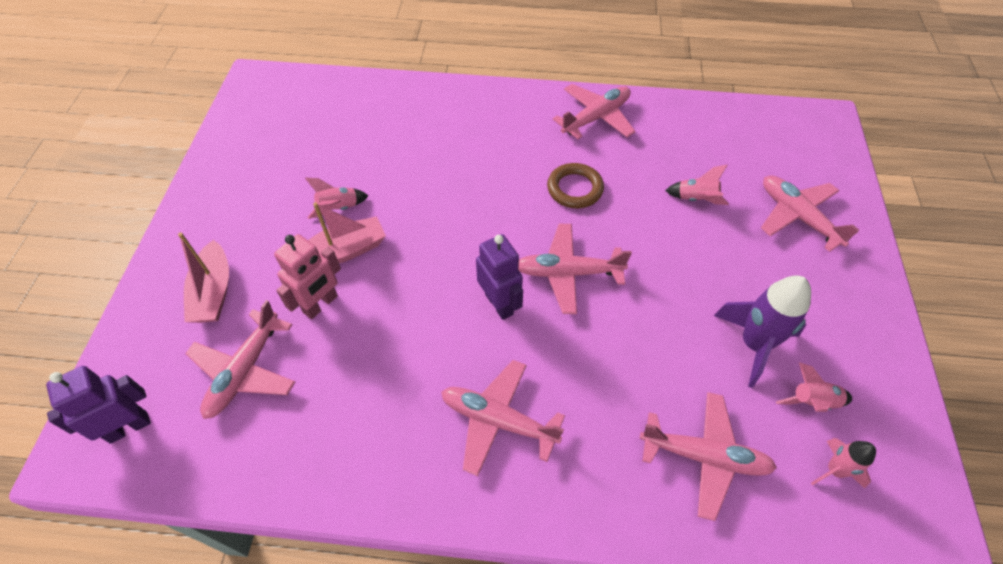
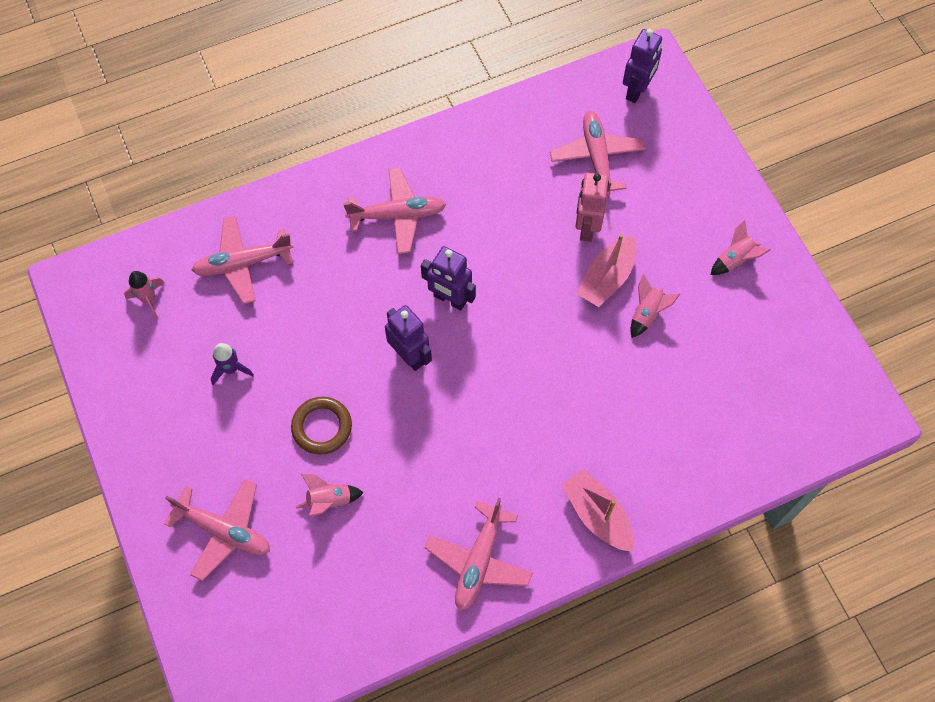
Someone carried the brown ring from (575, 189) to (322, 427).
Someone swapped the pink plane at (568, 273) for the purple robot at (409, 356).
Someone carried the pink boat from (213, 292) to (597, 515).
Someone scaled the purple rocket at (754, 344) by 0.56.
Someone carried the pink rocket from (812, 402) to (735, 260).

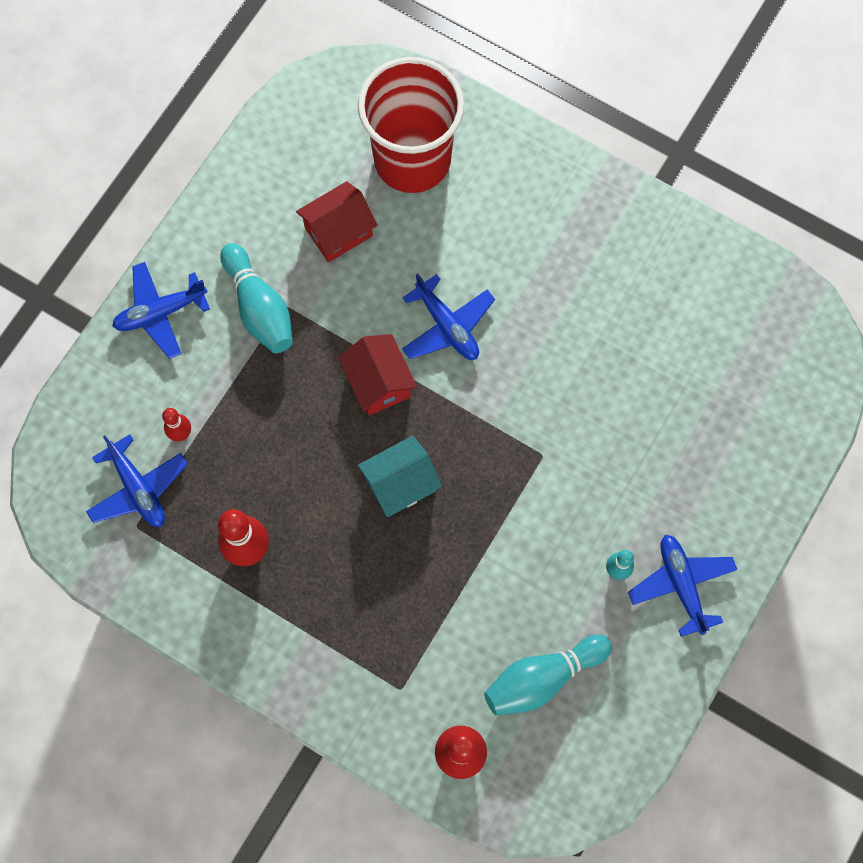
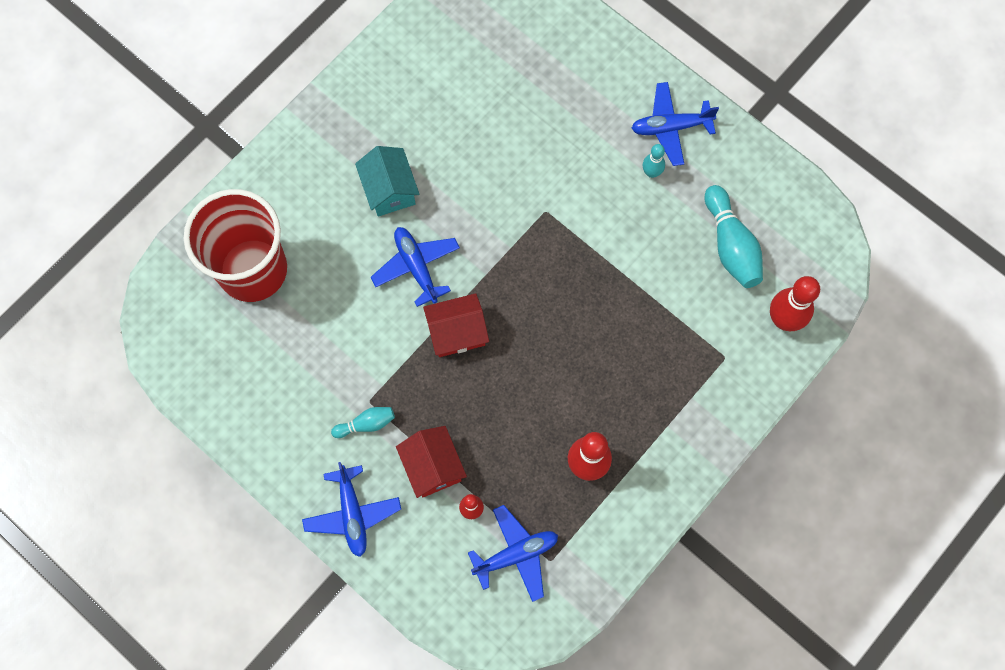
Someone carried the red house from (338, 231) to (432, 467).
Someone scaled the turquoise bowling pin at (259, 308) by 0.55.
Someone rotated the blue plane at (447, 326) by 90 degrees counterclockwise.
Someone carried the turquoise house from (400, 484) to (389, 190).

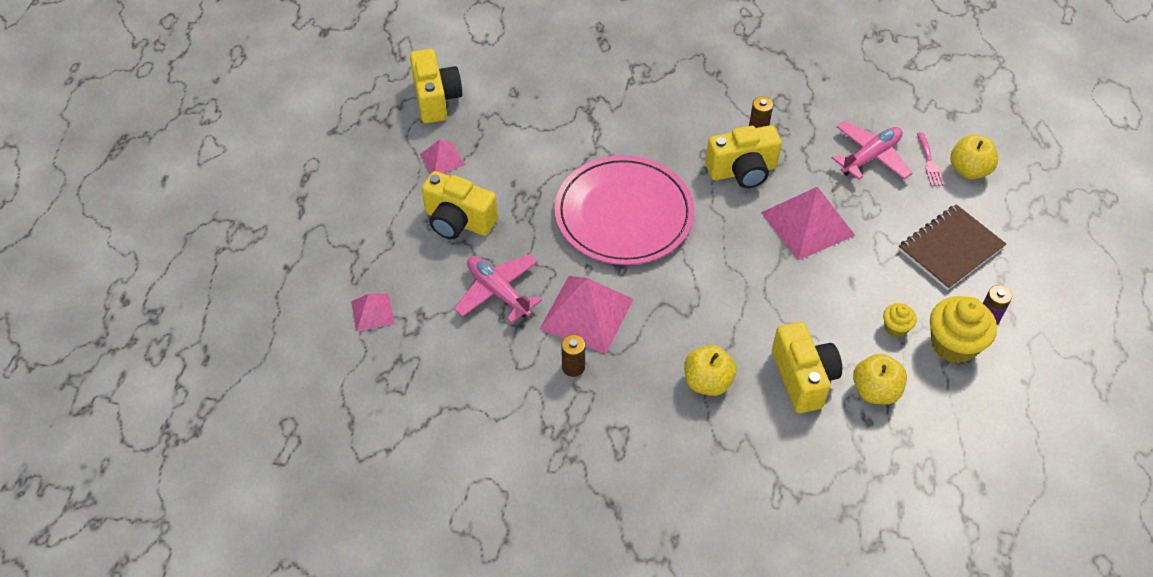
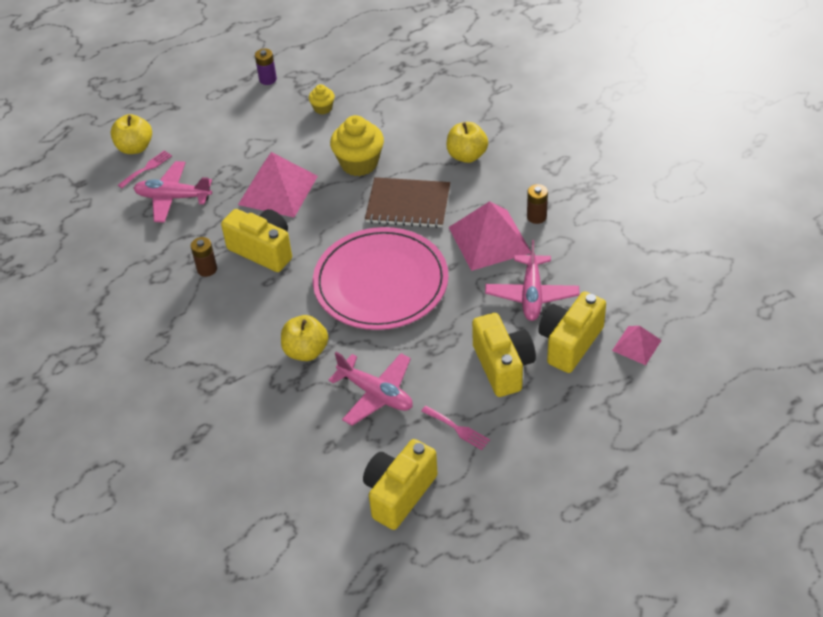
Someone swapped the pink pyramid at (442, 159) for the pink fork at (458, 429).
Someone carried the brown notebook from (950, 249) to (408, 204).
Someone carried the yellow cupcake from (953, 344) to (359, 163).
Someone carried the yellow camera from (803, 378) to (569, 343).
Someone carried the yellow apple from (875, 391) to (306, 351).
Someone put down the pink plane at (376, 394).

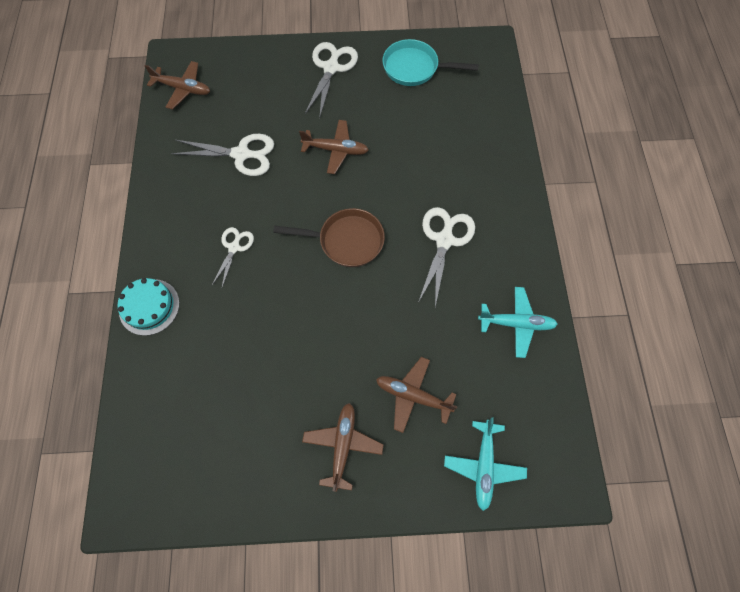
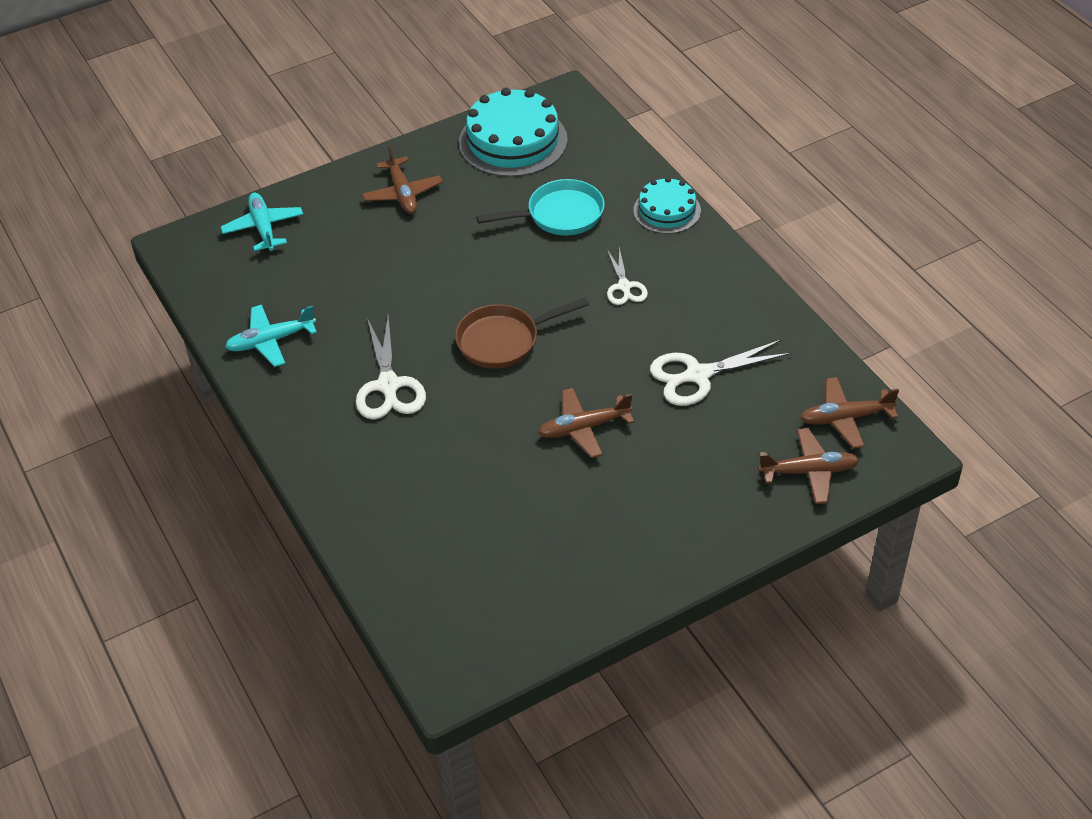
Someone carried the turquoise pan from (414, 68) to (560, 215).
Someone took away the white scissors at (331, 68).
Someone carried the brown plane from (413, 395) to (809, 471).
Someone put down the turquoise cake at (513, 141).

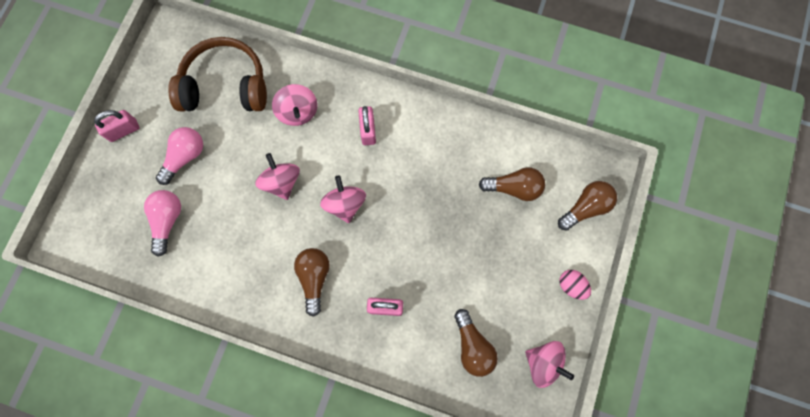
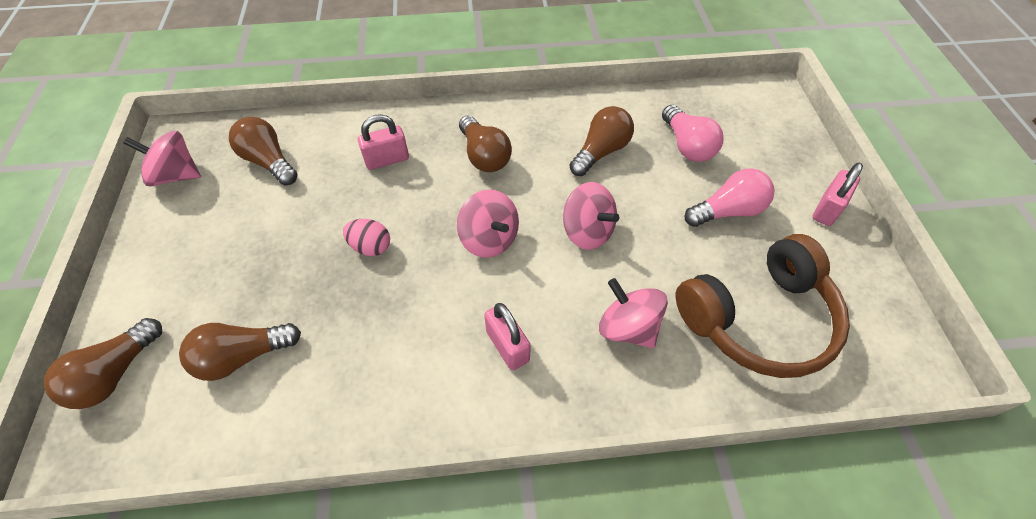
Someone rotated the pink light bulb at (185, 157) by 120 degrees counterclockwise.
Someone carried the pink egg from (571, 285) to (371, 247).
Someone put down the brown light bulb at (600, 152).

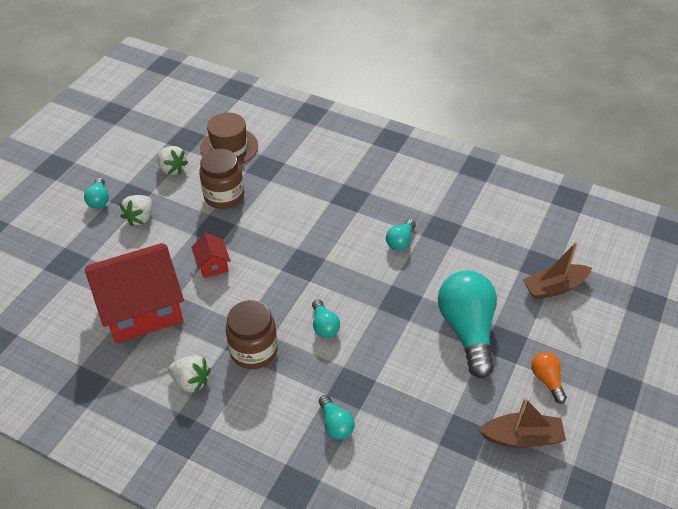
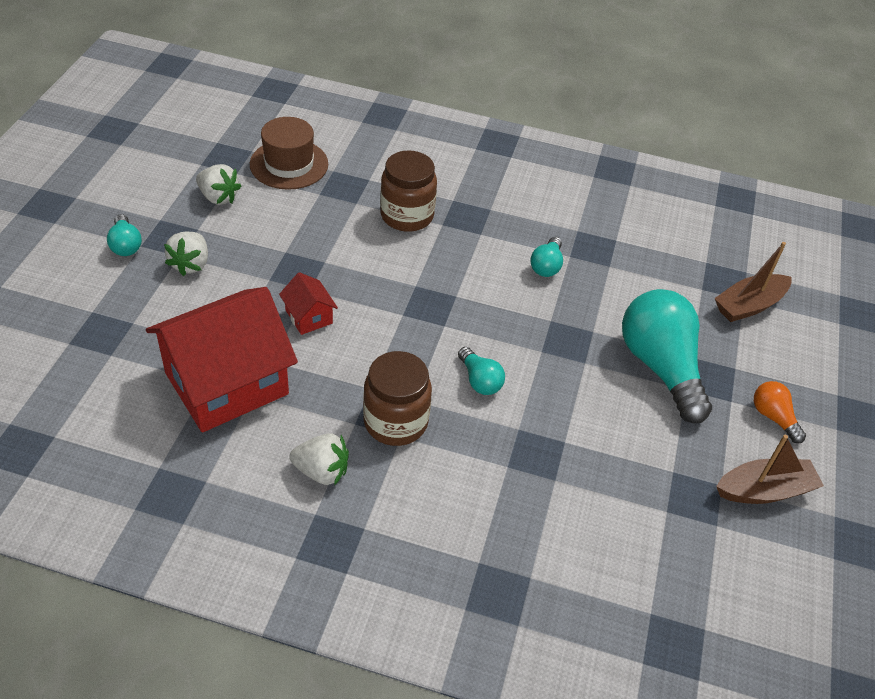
Someone carried the brown jar from (224, 196) to (407, 216).
Someone took away the turquoise light bulb at (335, 424).

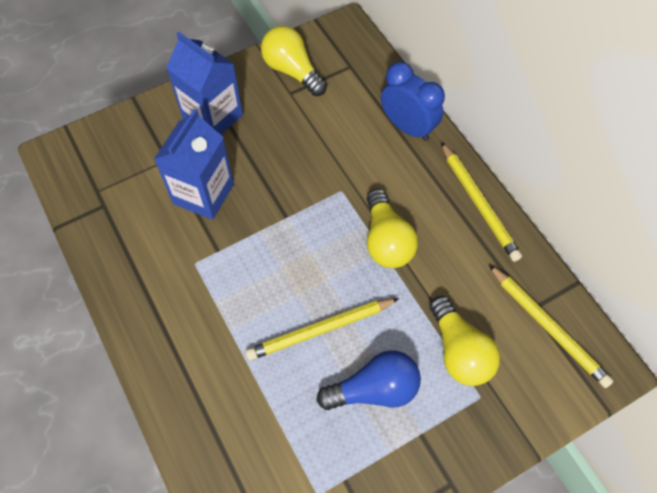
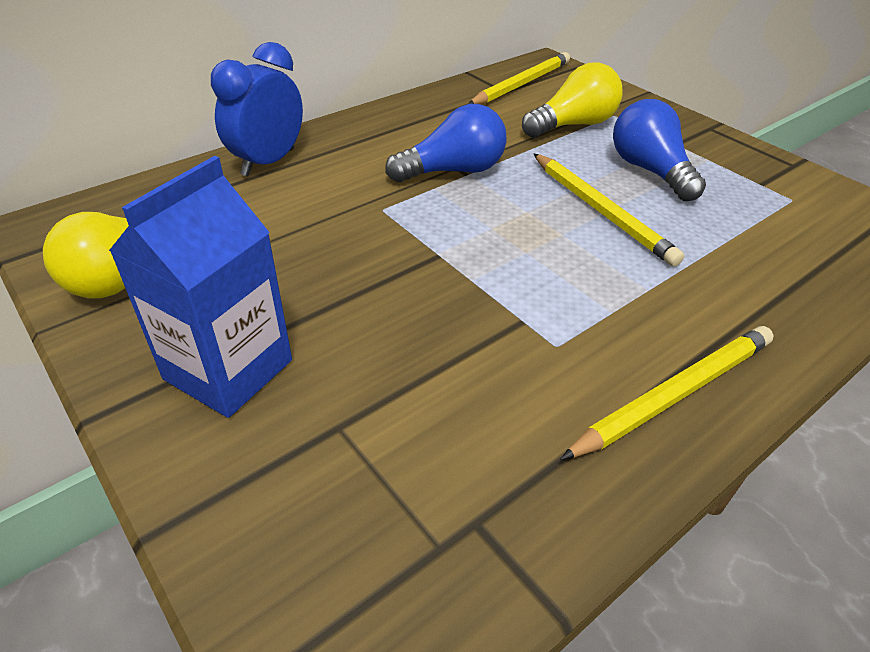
Someone took away the blue carton at (203, 194).
Someone carried the yellow pencil from (479, 204) to (674, 394).
Someone repainted the yellow light bulb at (386, 240), which became the blue light bulb at (453, 171).

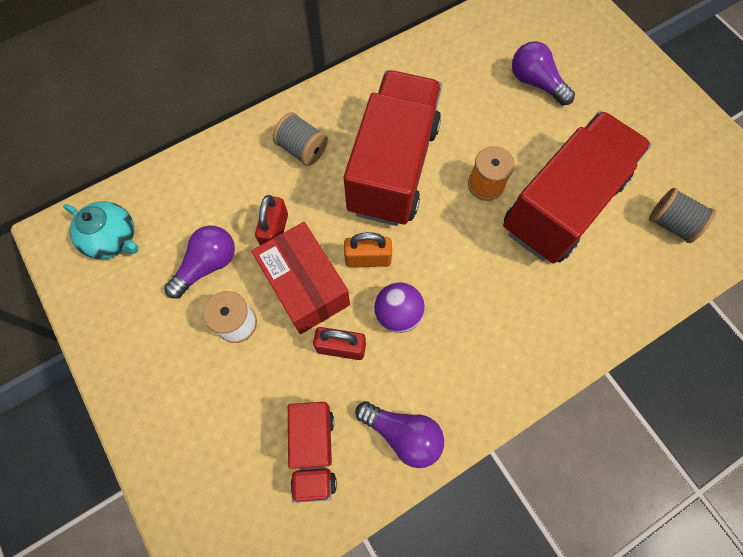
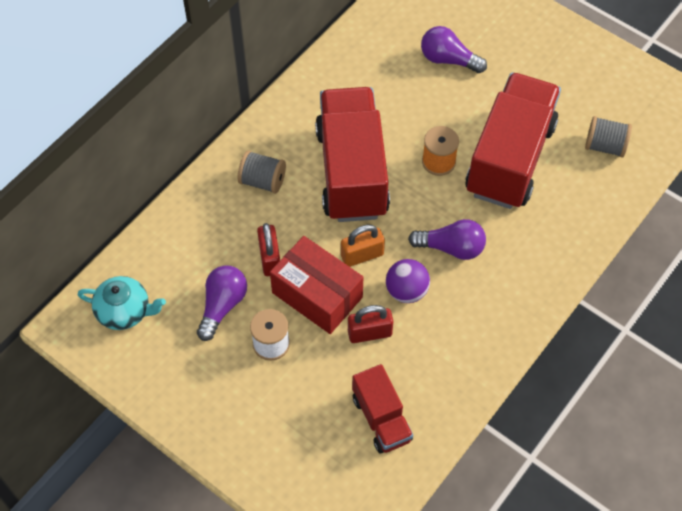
Someone carried the purple light bulb from (403, 434) to (451, 248).

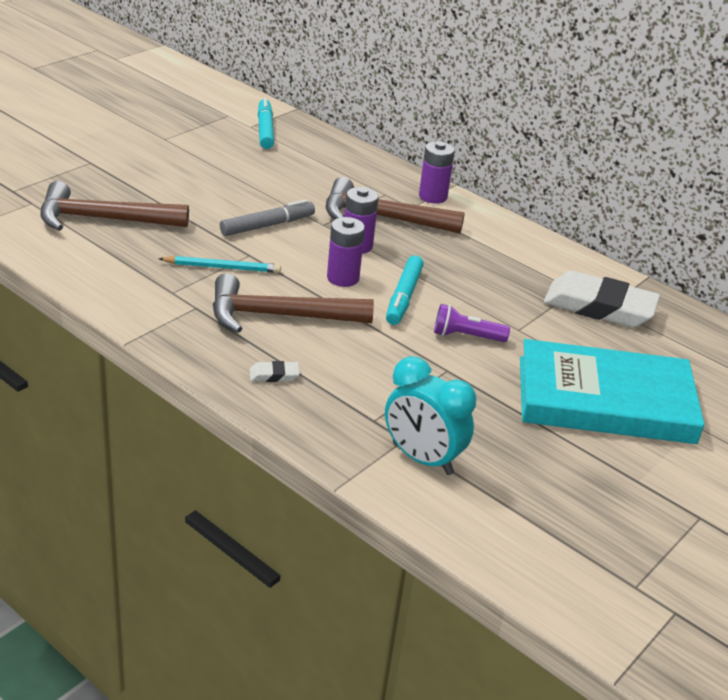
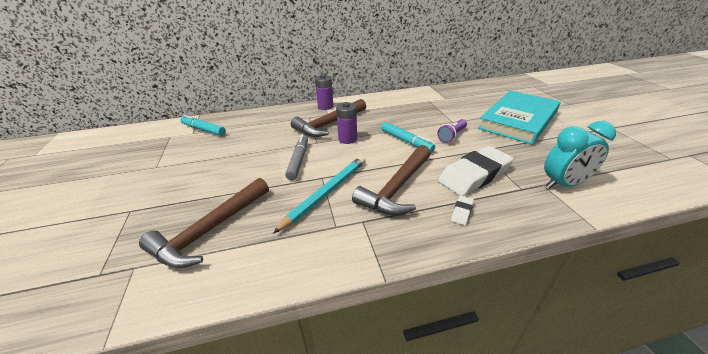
Someone took away the purple battery at (343, 278).
Someone scaled the turquoise pencil at (222, 267) by 1.51.
Someone carried the white eraser from (599, 307) to (474, 175).

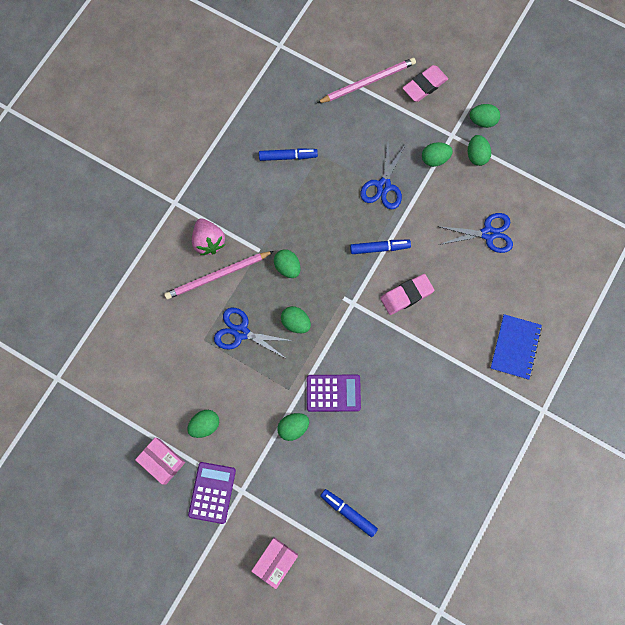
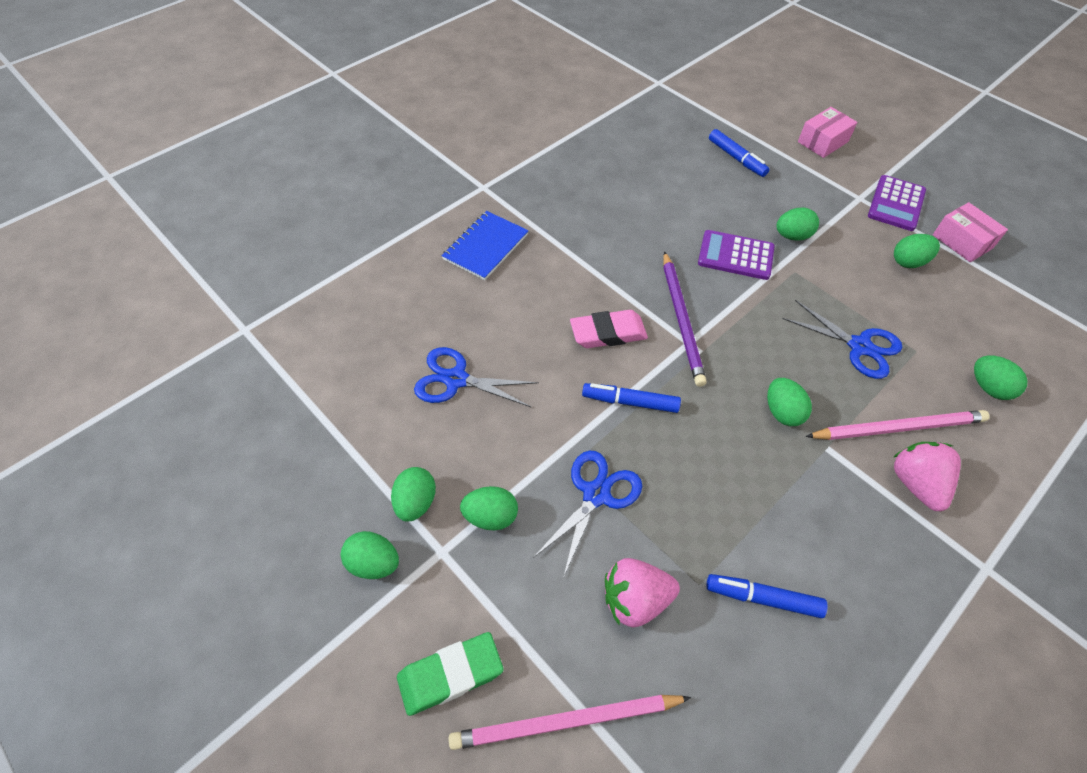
Someone repainted the pink eraser at (424, 85), which became the green eraser at (450, 674).
Someone carried the green egg from (296, 322) to (988, 388).
Someone put down the purple pencil at (681, 320).
Someone put down the pink strawberry at (635, 599).

